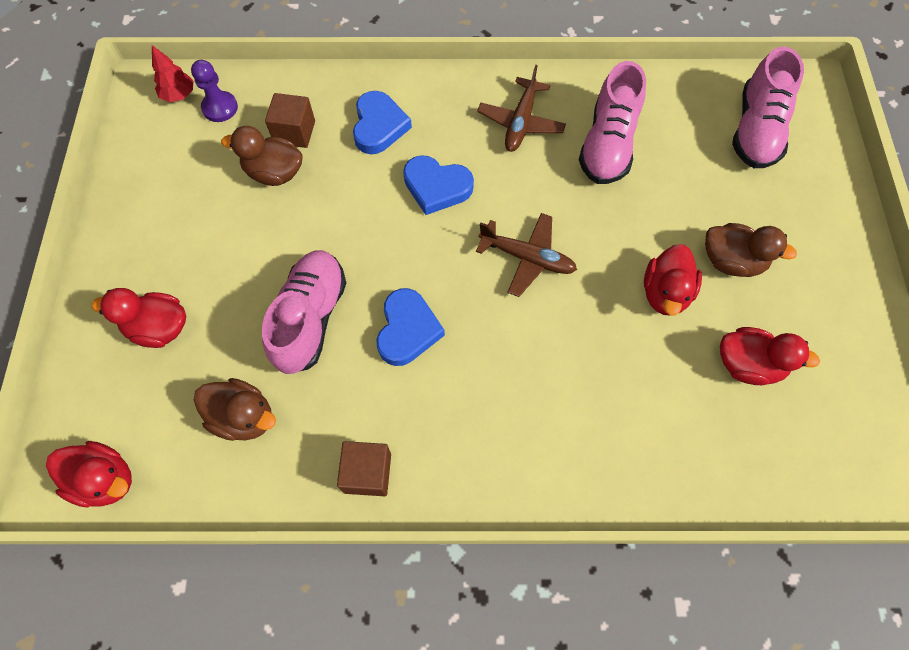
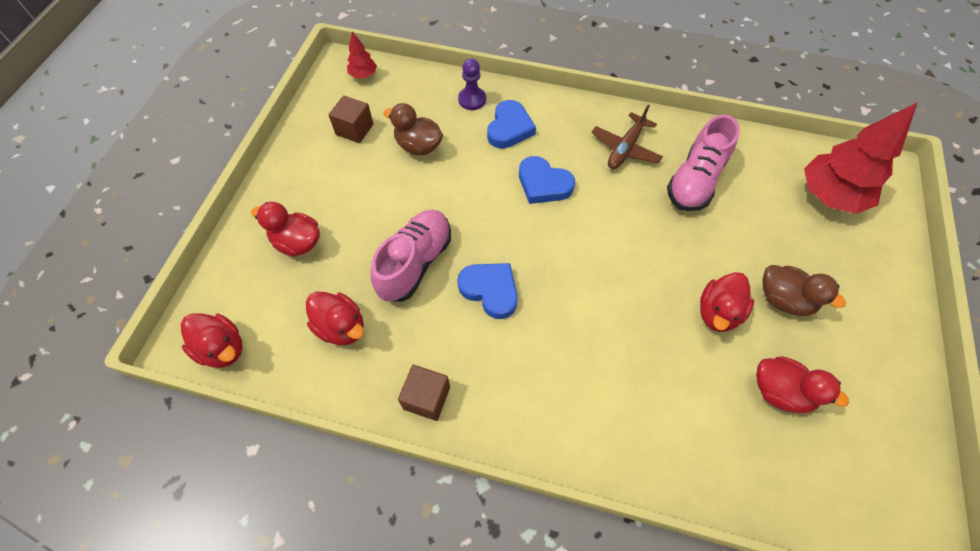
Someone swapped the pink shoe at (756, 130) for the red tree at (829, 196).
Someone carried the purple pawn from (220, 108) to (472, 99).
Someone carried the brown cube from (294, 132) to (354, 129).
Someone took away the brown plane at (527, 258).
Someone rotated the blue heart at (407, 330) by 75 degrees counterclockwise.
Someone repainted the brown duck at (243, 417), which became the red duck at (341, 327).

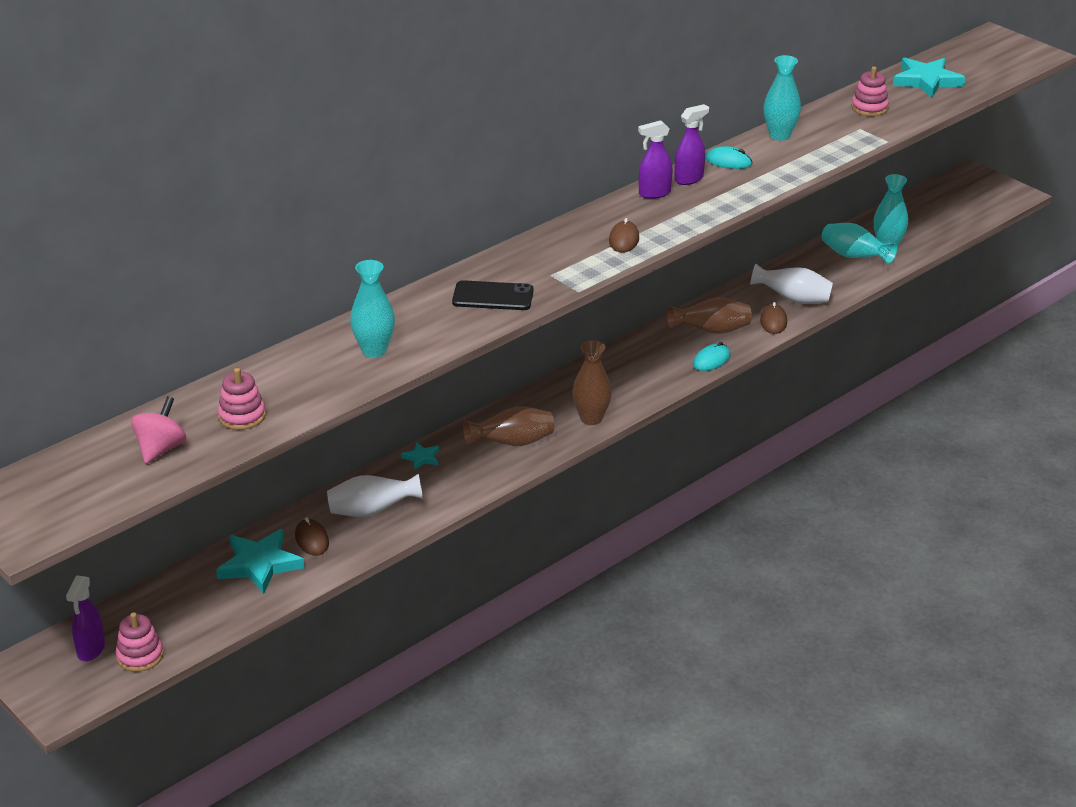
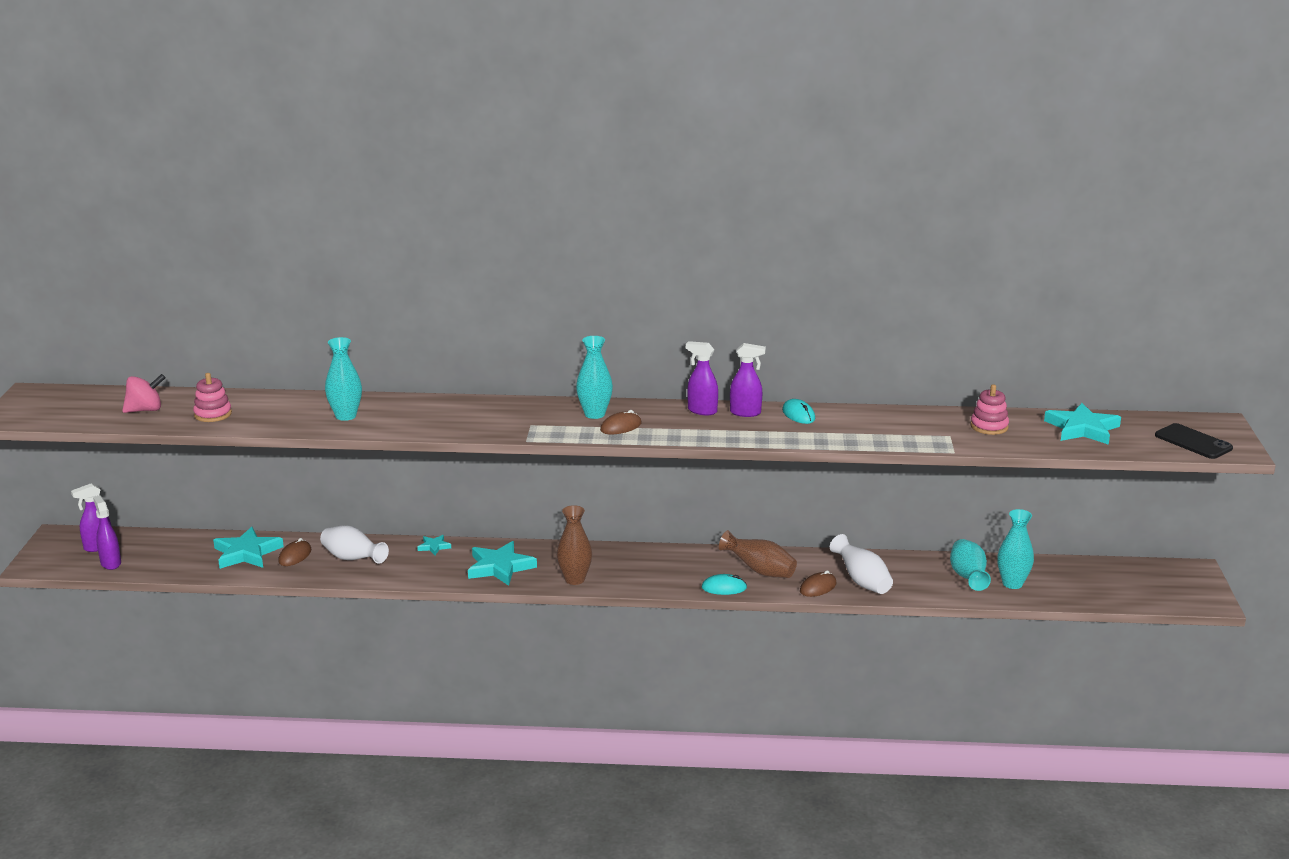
Someone carried the turquoise vase from (779, 135) to (594, 414).
Someone carried the black phone from (493, 296) to (1193, 442).
Someone swapped the brown vase at (512, 443) for the turquoise star at (500, 567).
Someone swapped the pink stacking toy at (140, 656) for the purple spray bottle at (111, 563).

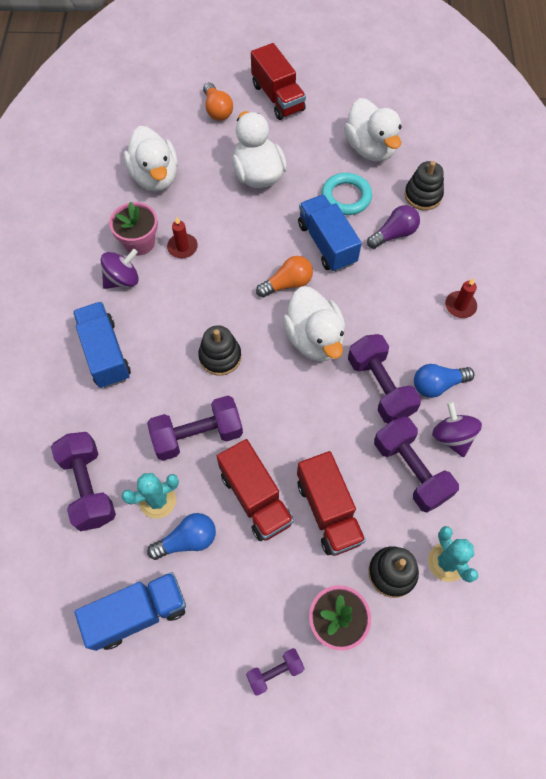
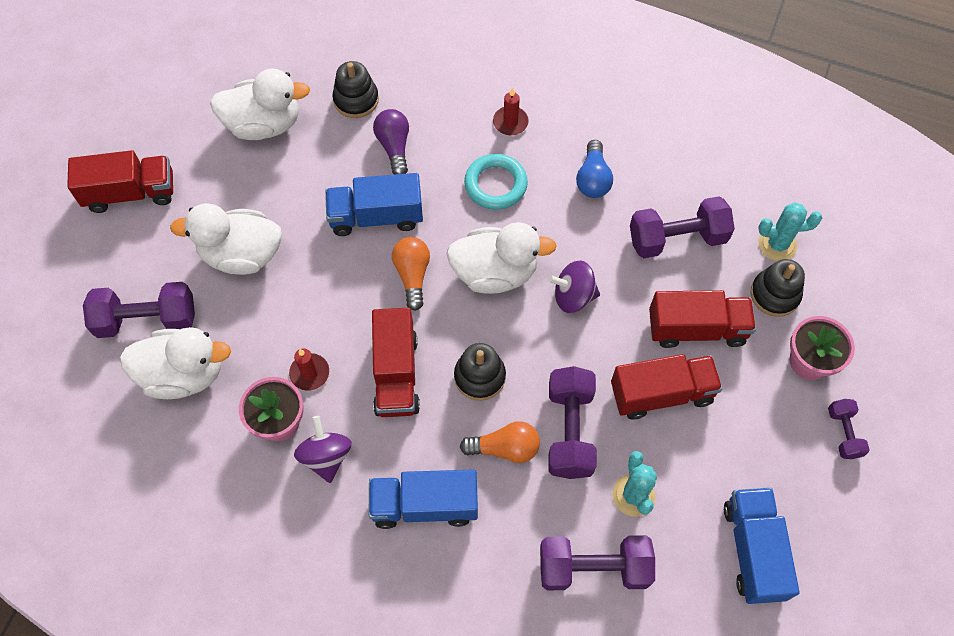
Someone carried the orange light bulb from (217, 110) to (505, 448).
Someone carried the turquoise ring from (346, 197) to (495, 184).
Someone carried the purple dumbbell from (380, 387) to (147, 320).
Someone carried the purple spinning top from (452, 436) to (573, 296).
Someone took away the blue light bulb at (187, 540).
Someone put down the red truck at (396, 374).

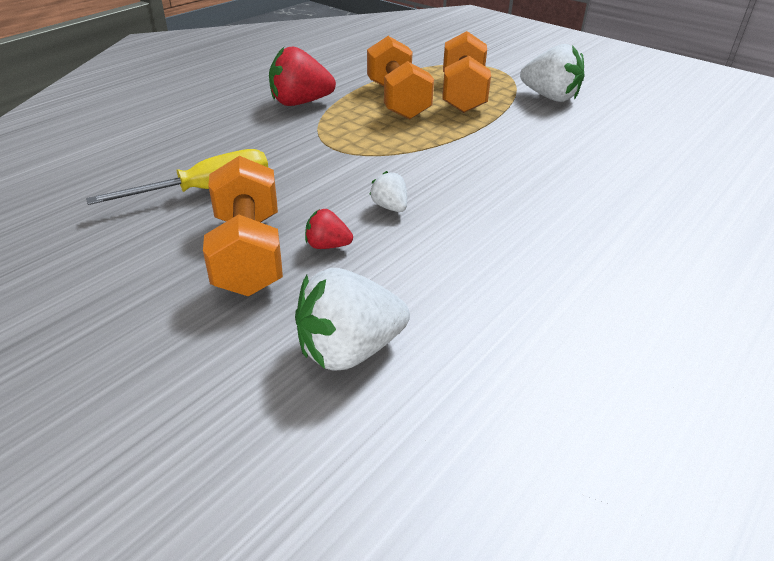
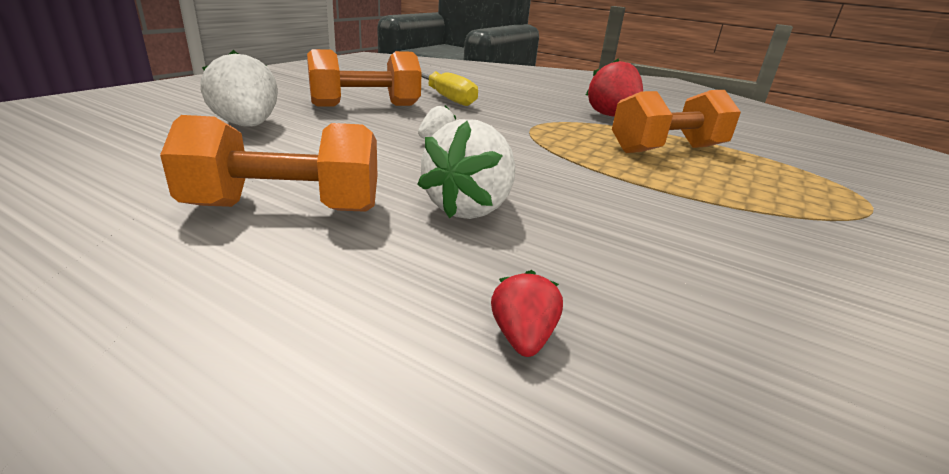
Someone carried the orange dumbbell from (462, 94) to (285, 208).
Someone carried the white strawberry from (550, 97) to (469, 208).
Someone carried the red strawberry from (327, 246) to (522, 337).

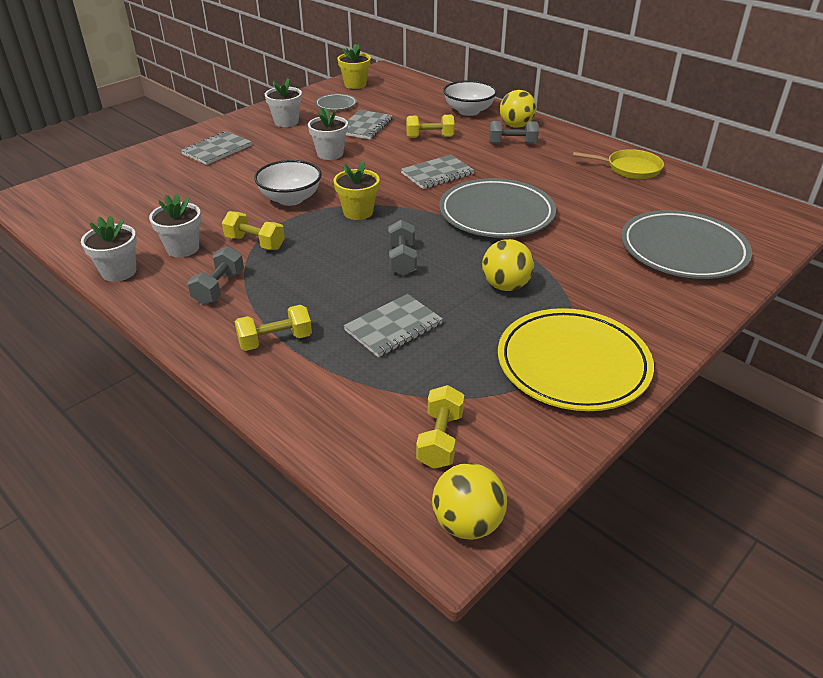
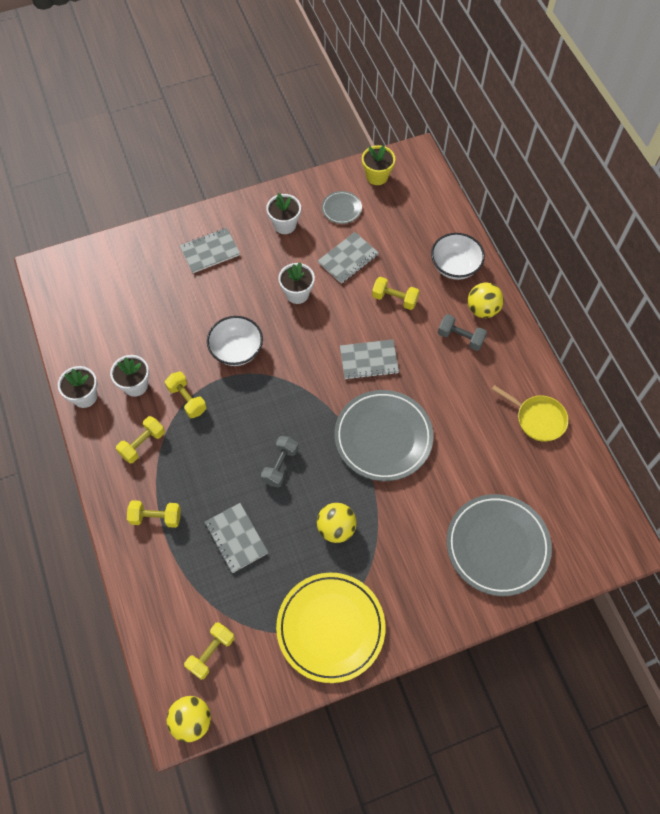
Someone took away the yellow flower pot at (358, 212).
Someone repainted the grey dumbbell at (219, 288), which became the yellow dumbbell at (142, 444).
Someone rotated the grey notebook at (393, 327) by 75 degrees clockwise.

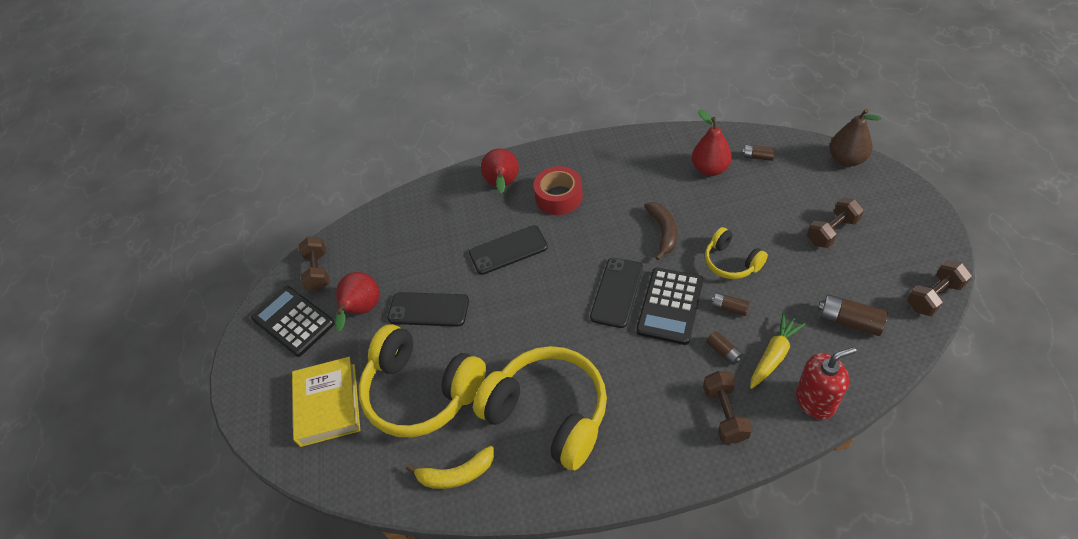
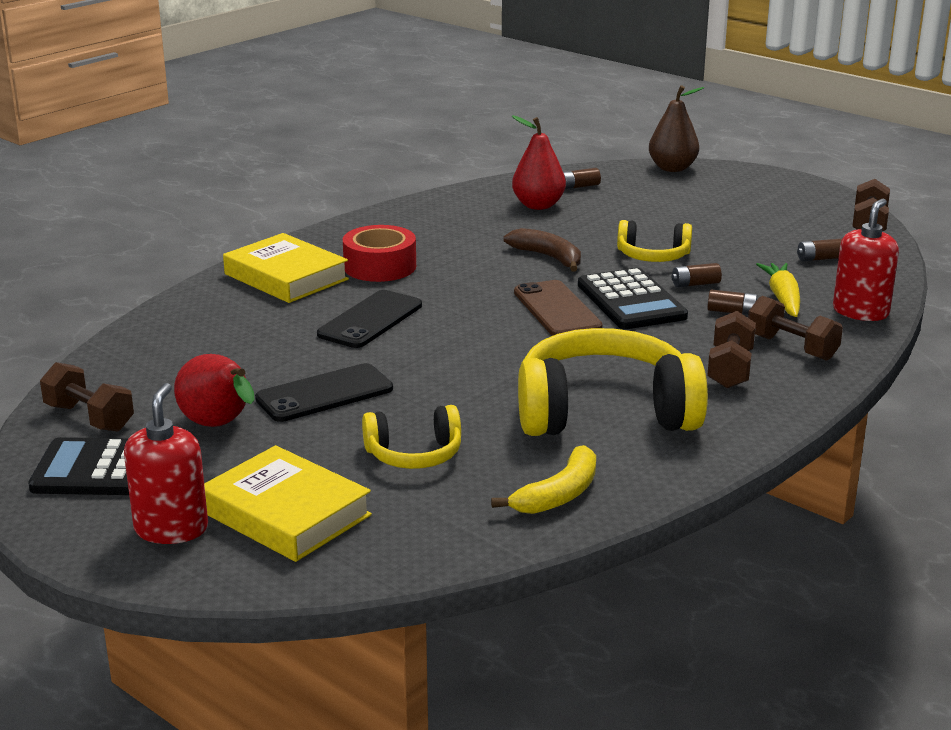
Someone swapped the red pear at (503, 185) for the yellow book at (286, 277).
Someone carried the brown dumbbell from (832, 231) to (730, 369).
Someone repainted the black phone at (617, 292), which became the brown phone at (557, 310).
Someone scaled the brown battery at (849, 321) by 0.60.
Someone scaled the yellow headphones at (422, 391) by 0.52.
Someone put down the red soap dispenser at (171, 529).

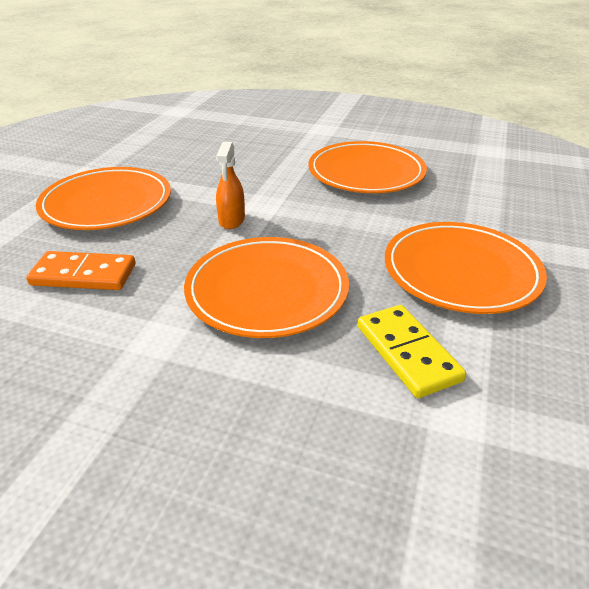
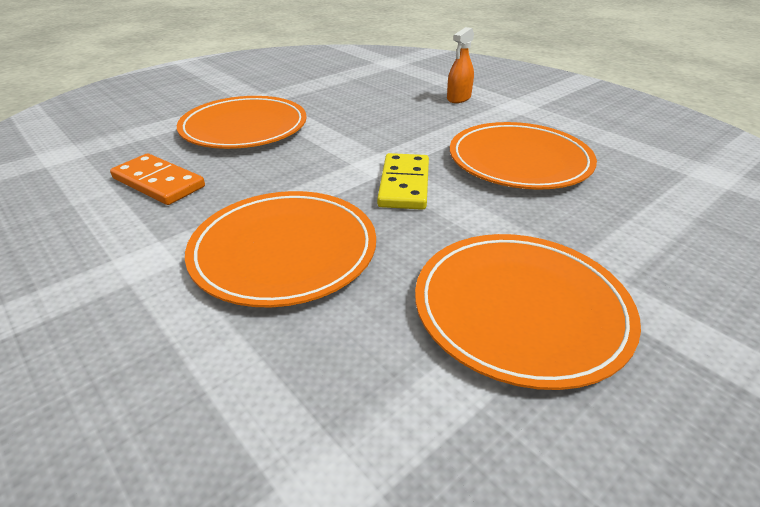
Someone carried the orange spray bottle from (232, 220) to (458, 98).
Someone carried the yellow domino from (407, 353) to (404, 184).

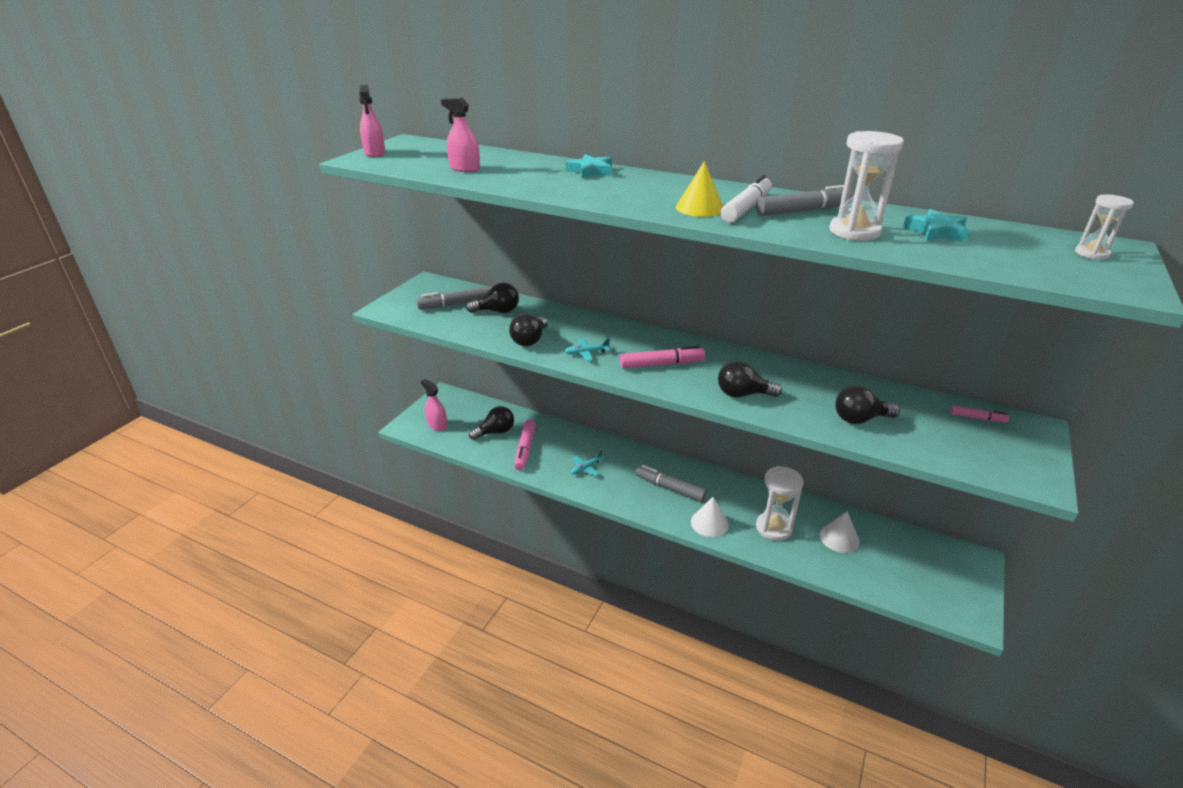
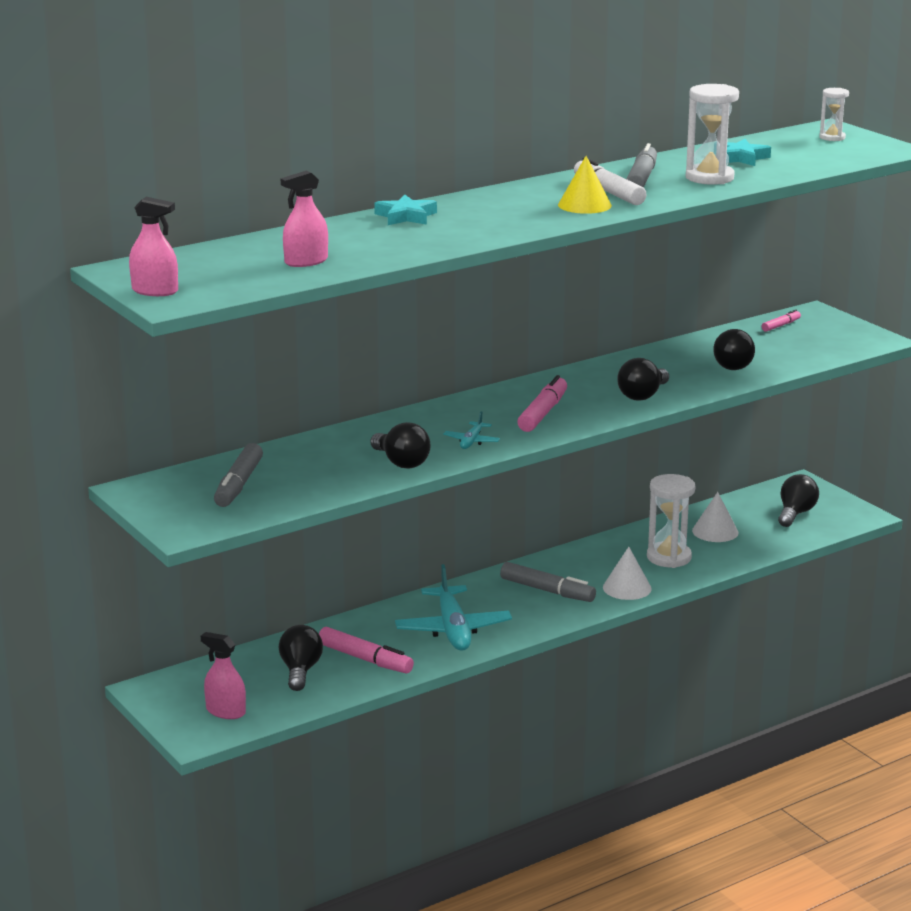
Someone carried the black light bulb from (497, 311) to (795, 513).
Someone rotated the pink spray bottle at (437, 425) by 45 degrees clockwise.
Someone scaled the turquoise plane at (586, 468) by 2.12.
Someone rotated the grey marker at (670, 488) by 120 degrees counterclockwise.

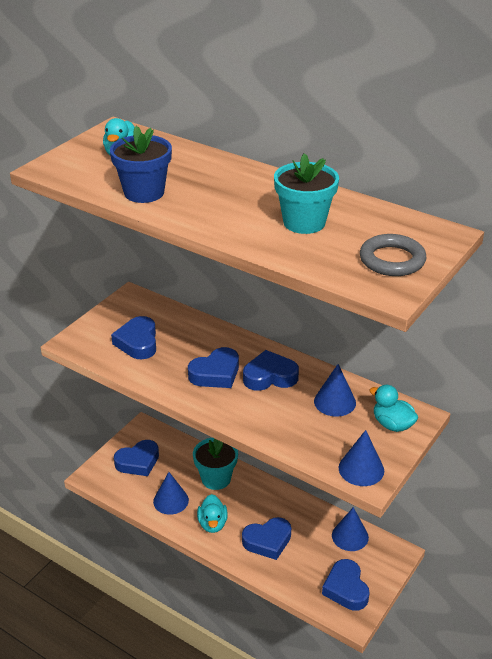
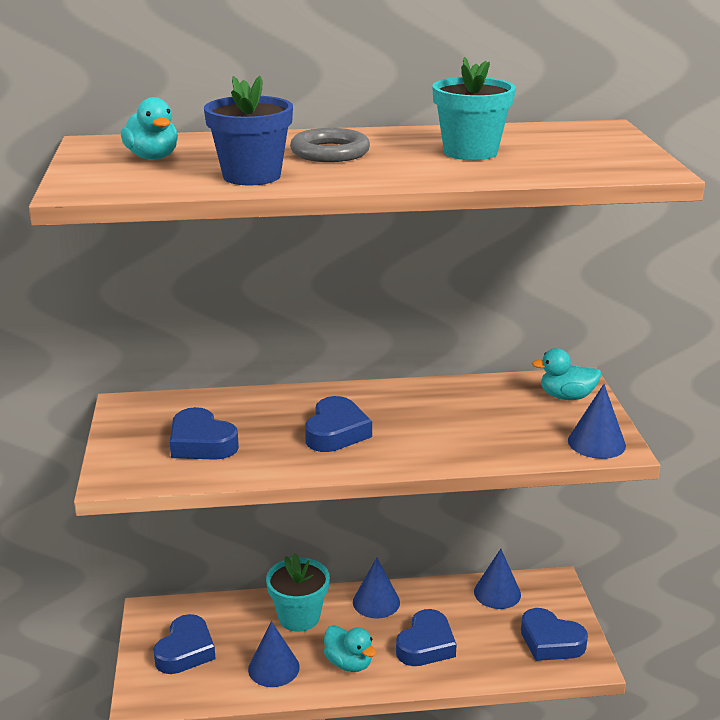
Someone carried the grey ring from (392, 260) to (330, 152).
Someone took away the blue heart at (270, 376).
Someone carried the blue cone from (335, 402) to (376, 602).

